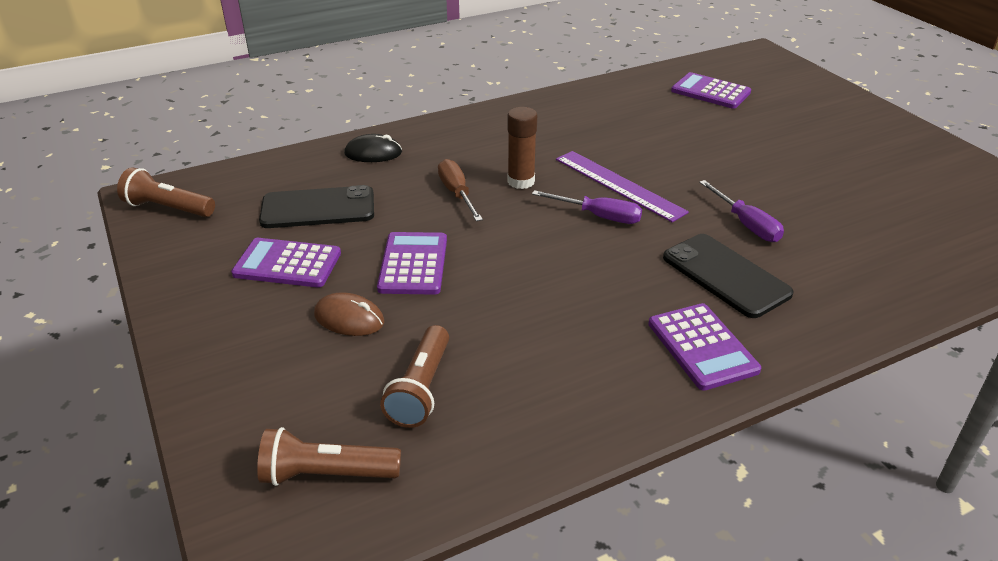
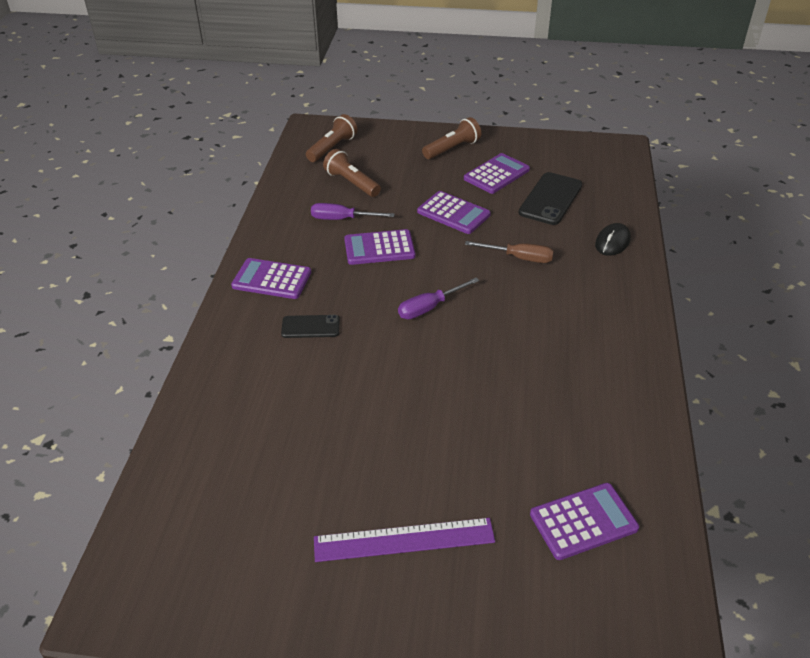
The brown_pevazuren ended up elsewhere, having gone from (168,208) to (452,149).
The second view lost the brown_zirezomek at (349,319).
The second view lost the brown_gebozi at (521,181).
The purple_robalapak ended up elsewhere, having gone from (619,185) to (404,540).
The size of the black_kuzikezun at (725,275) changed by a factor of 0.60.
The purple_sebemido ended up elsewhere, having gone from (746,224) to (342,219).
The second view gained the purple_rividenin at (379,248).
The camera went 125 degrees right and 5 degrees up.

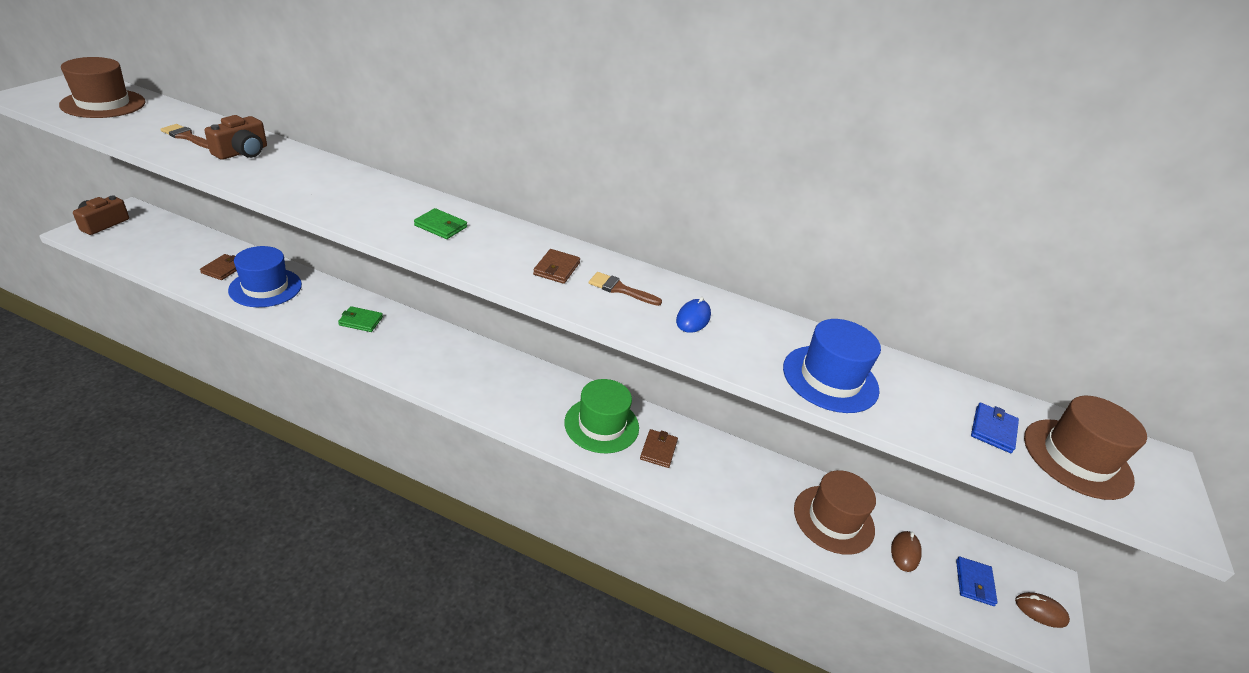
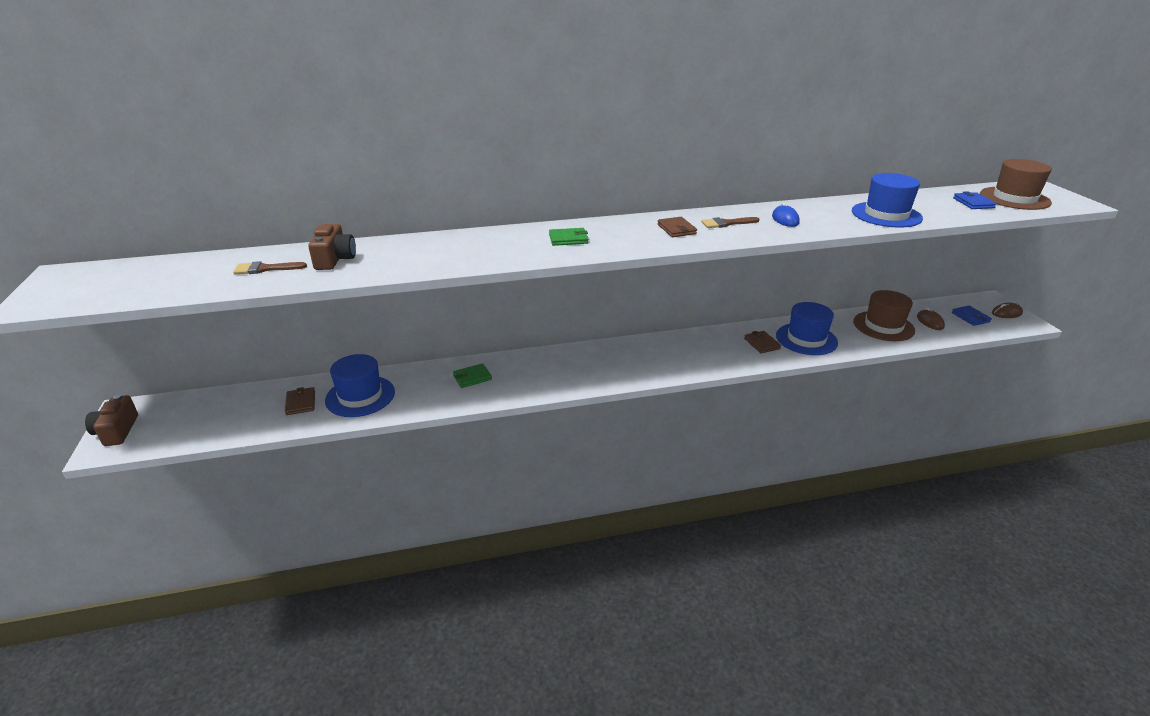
The second view lost the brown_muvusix at (103,104).
The second view lost the green_muvusix at (601,425).
The second view gained the blue_muvusix at (806,339).
The camera went 30 degrees left and 5 degrees down.

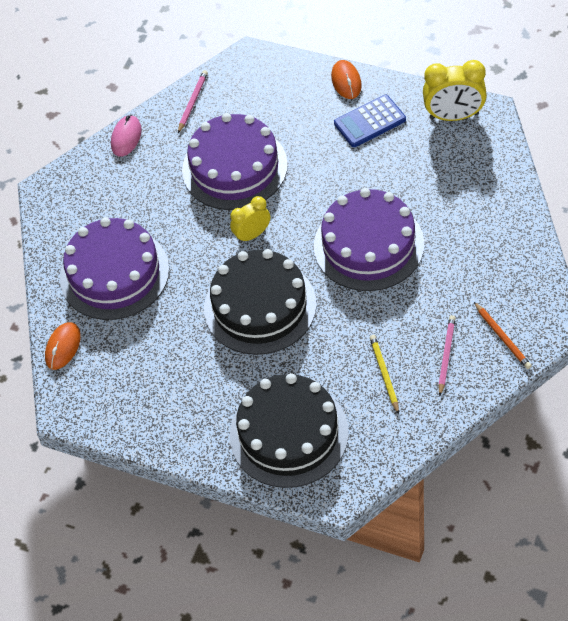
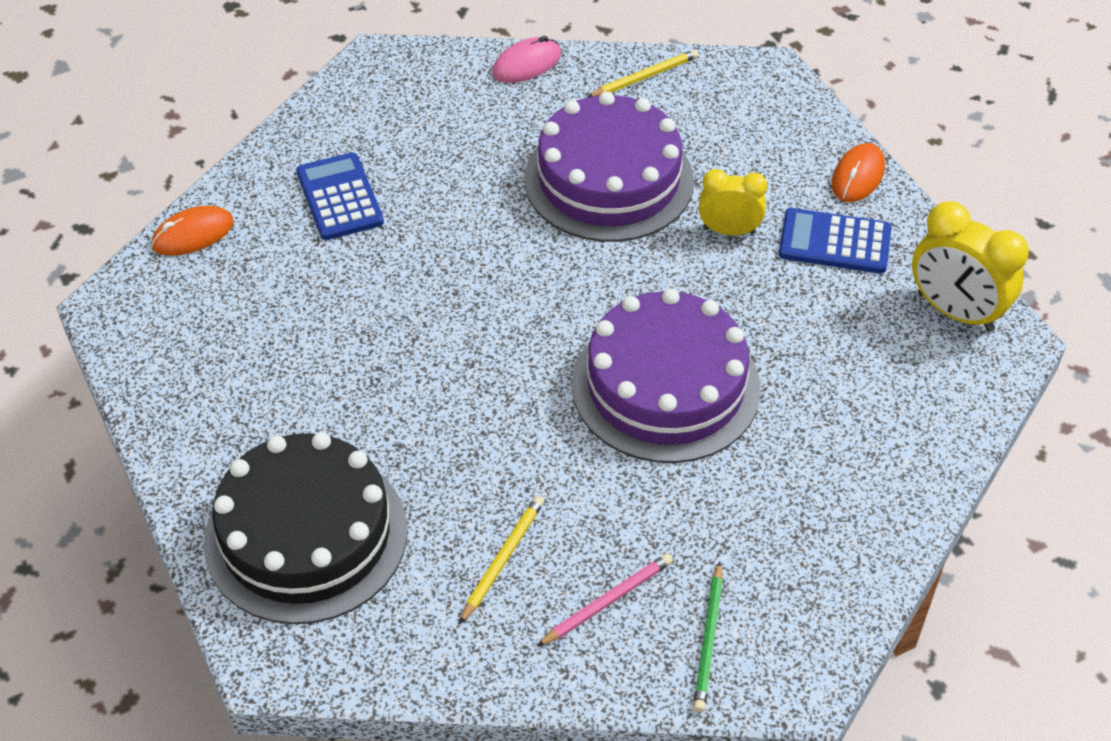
Where the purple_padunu stood at (114,273), the blue_rividenin came to stand at (340,197).
What was the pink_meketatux at (192,102) turned into the yellow_meketatux at (644,77).
The second view lost the black_padunu at (260,306).
The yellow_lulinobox ended up elsewhere, having gone from (252,235) to (729,230).
What was the orange_meketatux at (502,337) turned into the green_meketatux at (709,640).
The camera went 35 degrees right and 5 degrees down.

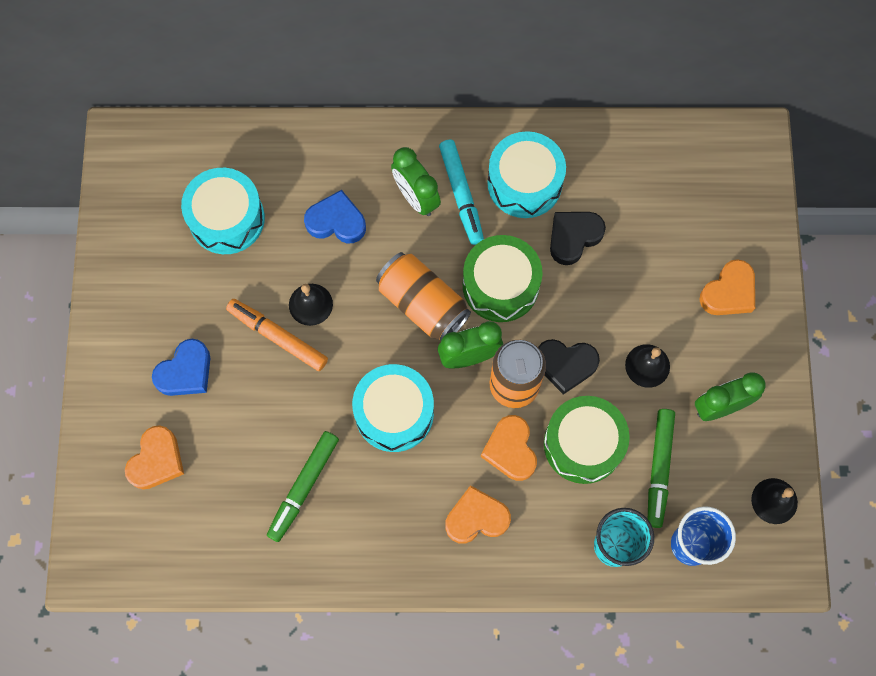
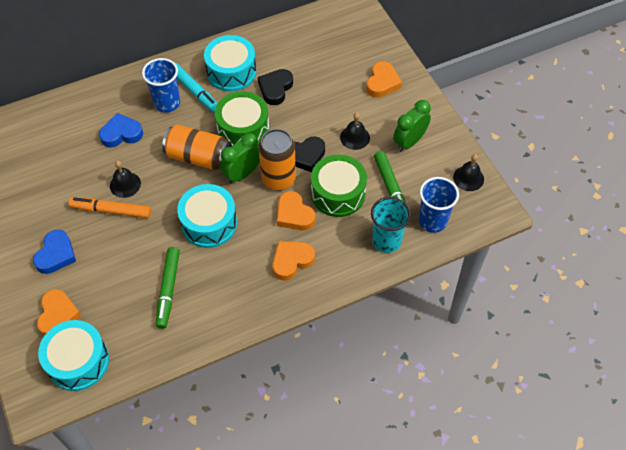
The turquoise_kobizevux ended up elsewhere, having gone from (227,218) to (78,361).
Where the green_lulinobox stood at (416,197), the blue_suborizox came to stand at (167,103).
The camera went 25 degrees left and 15 degrees down.

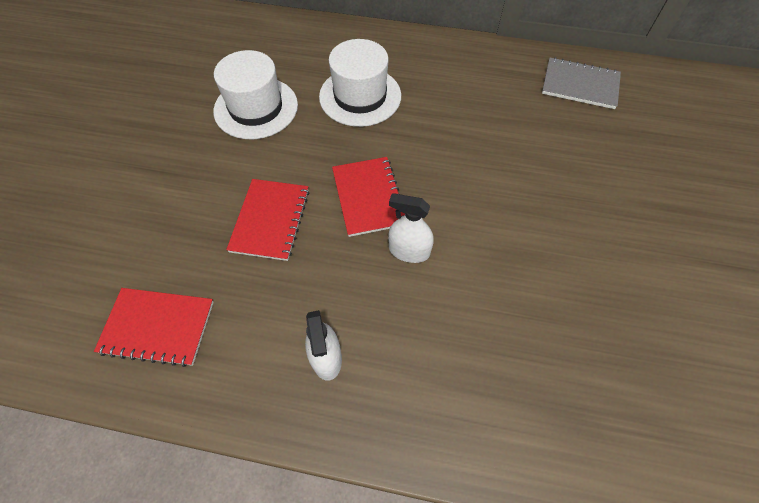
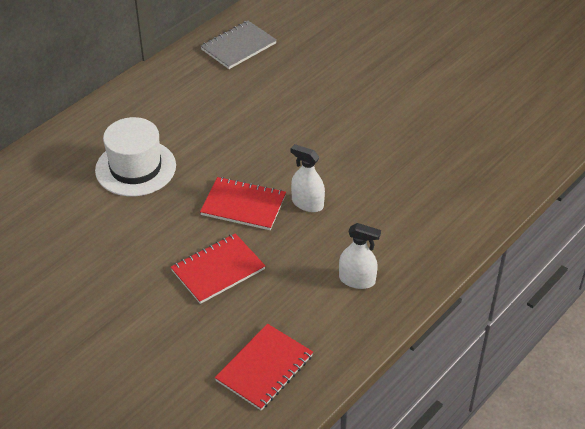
The second view lost the white_muvusix at (256,108).
The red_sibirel at (270,220) ended up facing another way, 75 degrees counterclockwise from before.
The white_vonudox at (409,251) ended up facing another way, 75 degrees clockwise from before.
The camera went 60 degrees left and 15 degrees down.

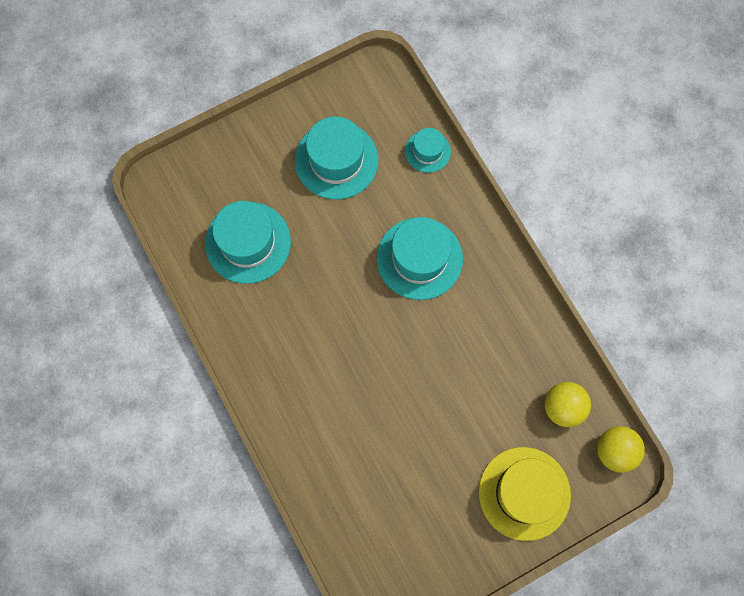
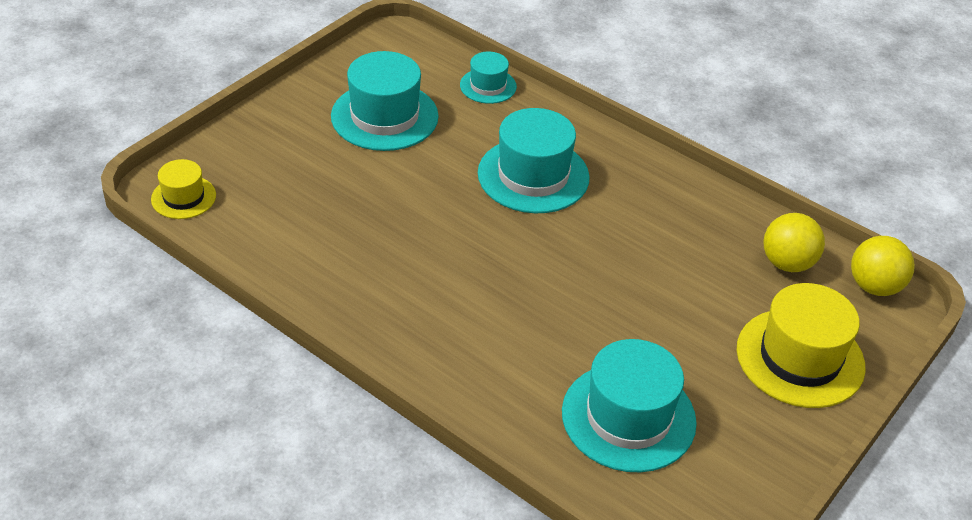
The turquoise_muvusix ended up elsewhere, having gone from (248,242) to (628,417).
The second view gained the yellow_muvusix at (183,197).
The camera went 25 degrees left and 30 degrees down.

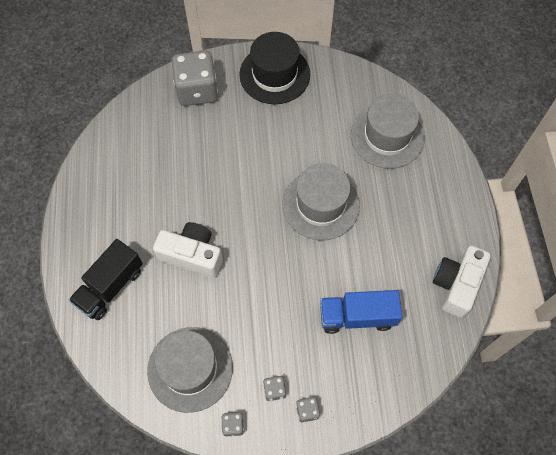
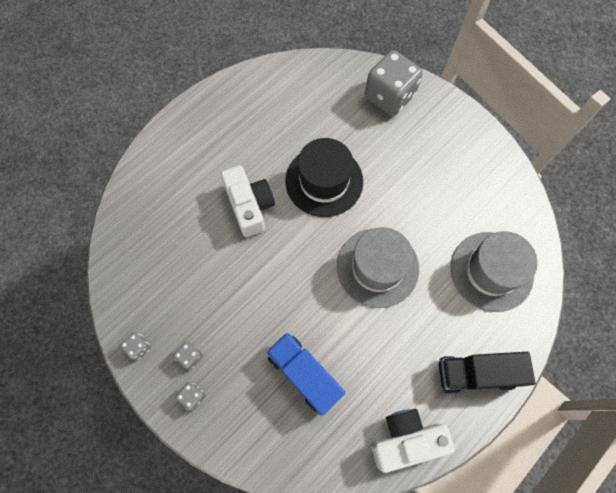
The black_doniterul ended up elsewhere, having gone from (110,287) to (476,373).
The second view lost the grey_muvusix at (190,369).
The black_muvusix ended up elsewhere, having gone from (274,74) to (324,181).
The camera went 50 degrees right and 5 degrees up.

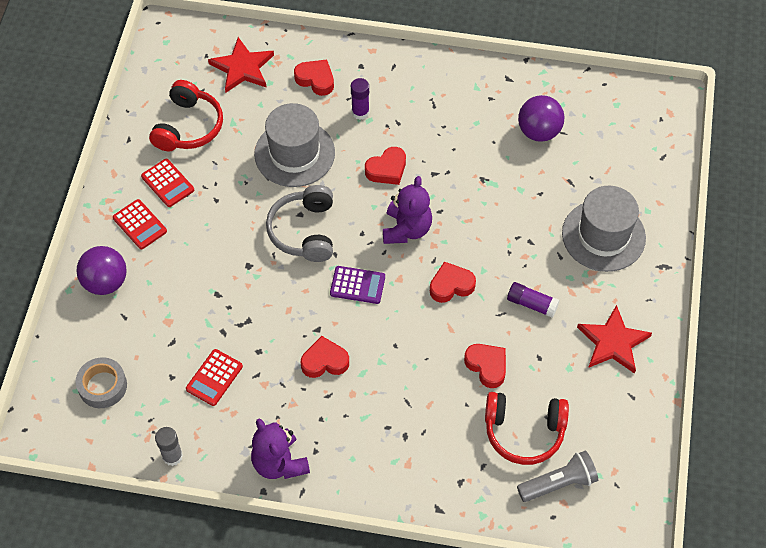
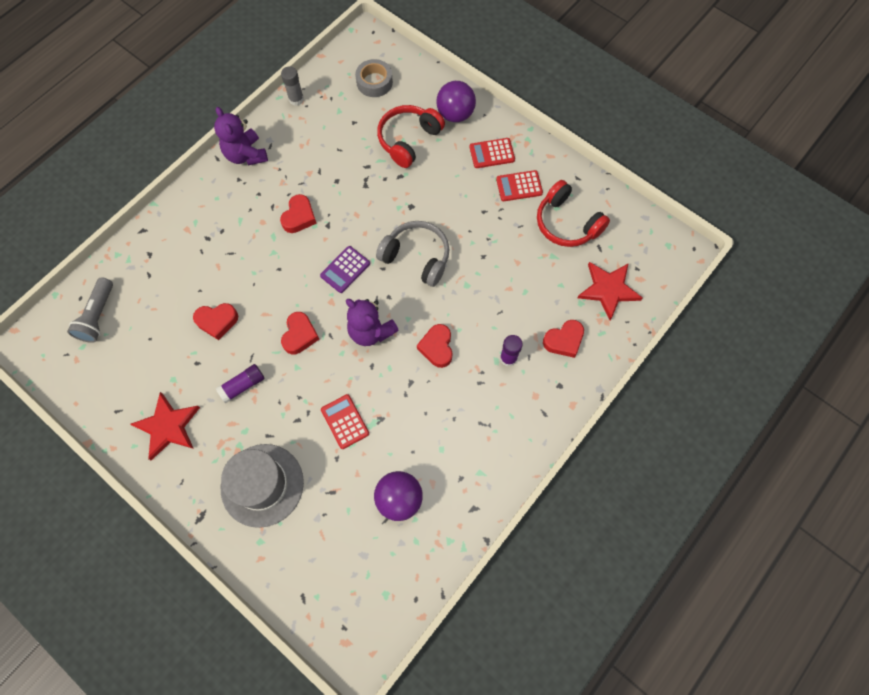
The red_rividenin ended up elsewhere, having gone from (214,377) to (345,421).
The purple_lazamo at (279,463) ended up facing another way, 120 degrees counterclockwise from before.
The second view lost the grey_muvusix at (294,153).
The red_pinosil ended up elsewhere, having gone from (524,432) to (408,140).
The camera went 120 degrees right and 10 degrees up.

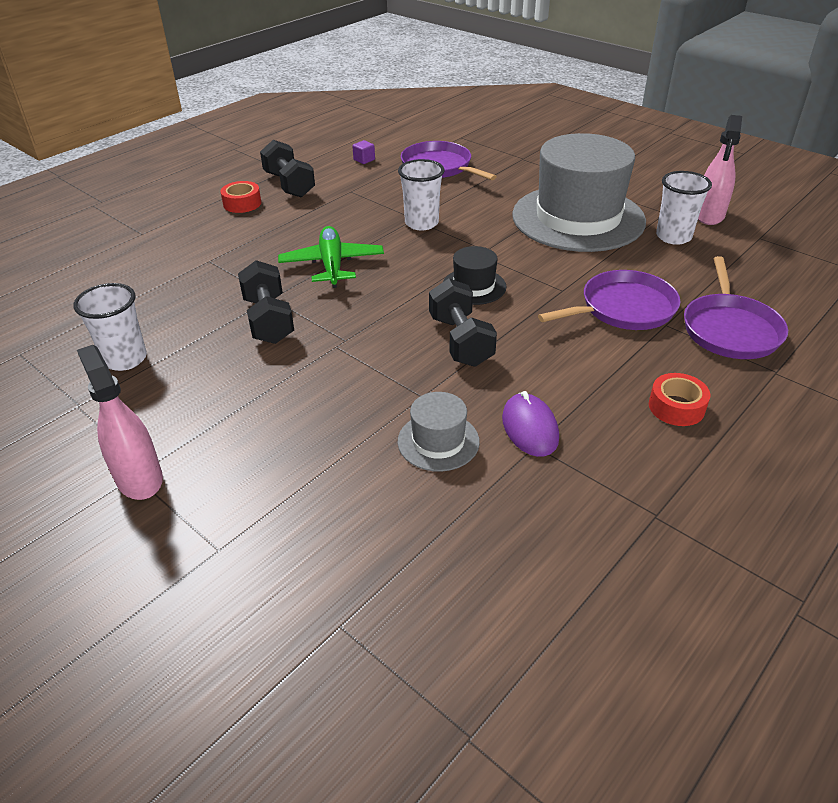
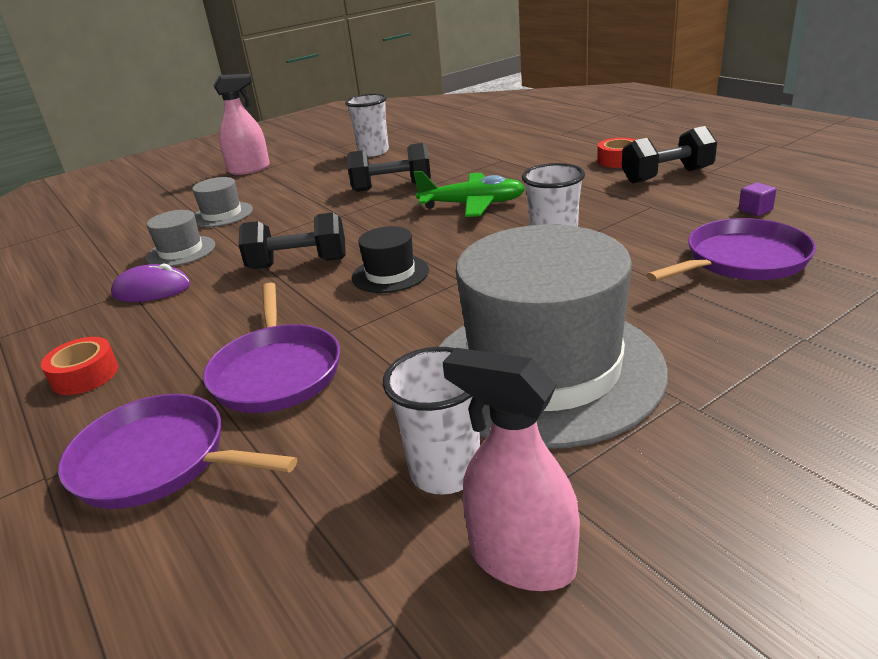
The second view gained the grey_muvusix at (222,214).
The camera went 105 degrees right and 10 degrees down.

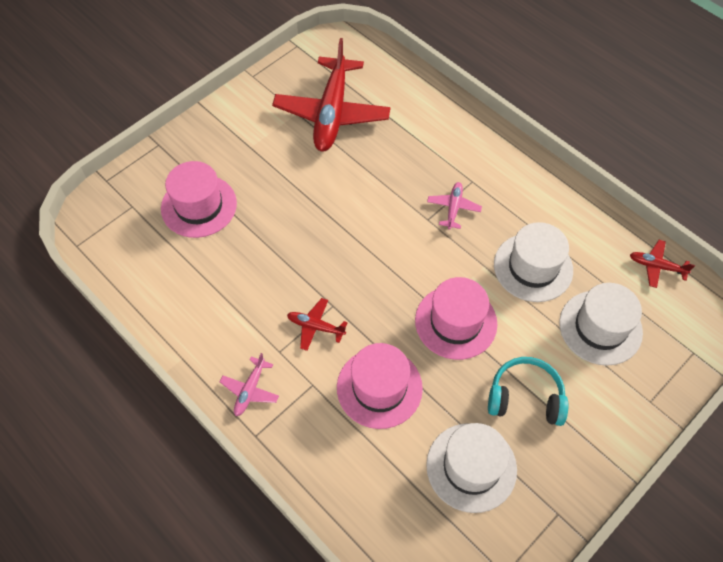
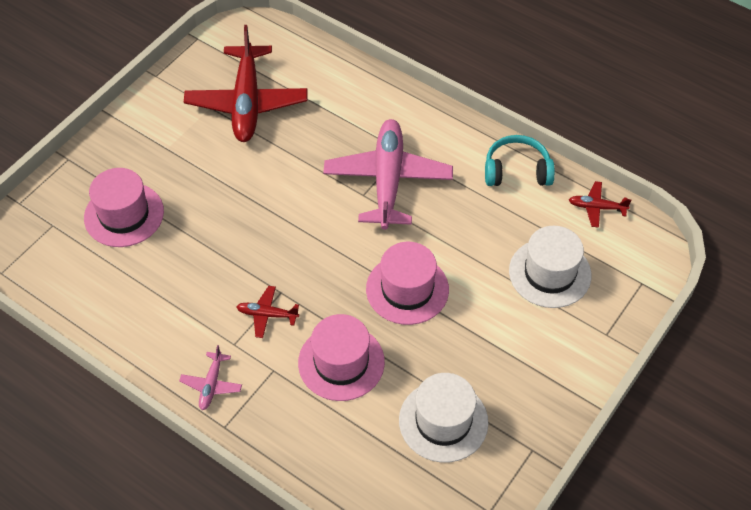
The size of the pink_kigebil at (453,208) changed by a factor of 2.30.
The turquoise_pinosil ended up elsewhere, having gone from (525,397) to (517,171).
The second view lost the white_muvusix at (533,267).
The camera went 10 degrees left and 5 degrees down.

